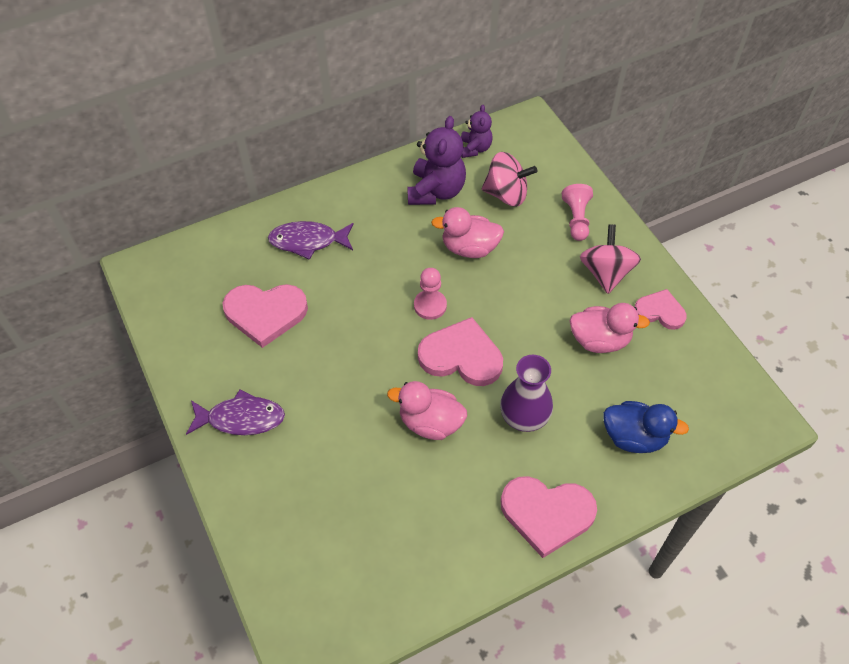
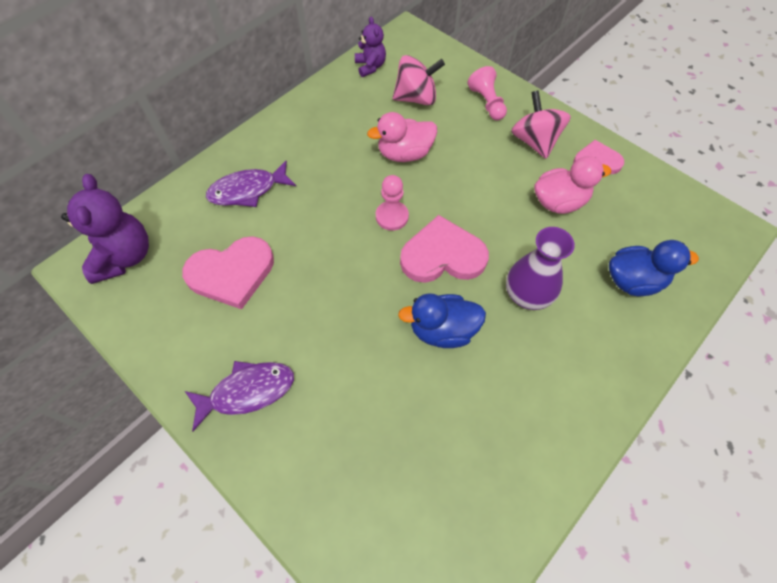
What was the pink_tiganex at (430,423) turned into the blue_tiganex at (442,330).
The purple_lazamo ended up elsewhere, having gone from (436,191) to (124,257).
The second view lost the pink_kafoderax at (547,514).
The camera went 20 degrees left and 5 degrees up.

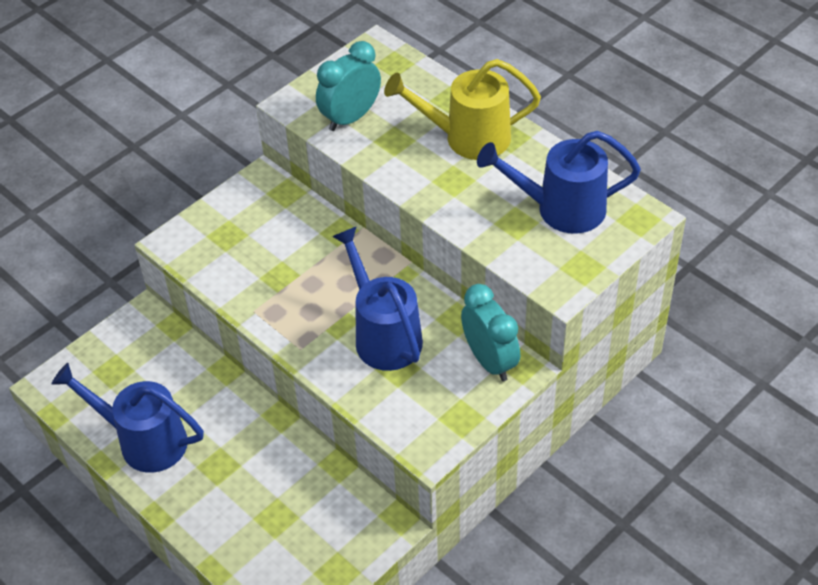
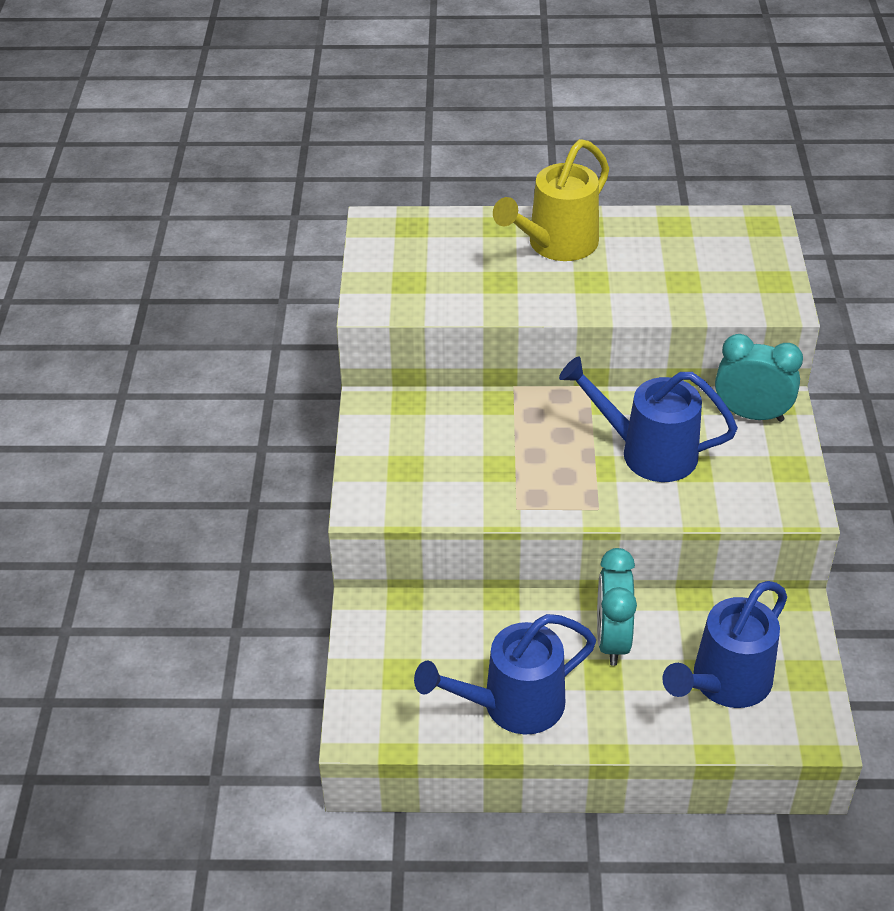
The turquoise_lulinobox ended up elsewhere, having gone from (350,118) to (612,640).
The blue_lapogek ended up elsewhere, having gone from (560,209) to (723,684).
The camera went 45 degrees left and 5 degrees down.

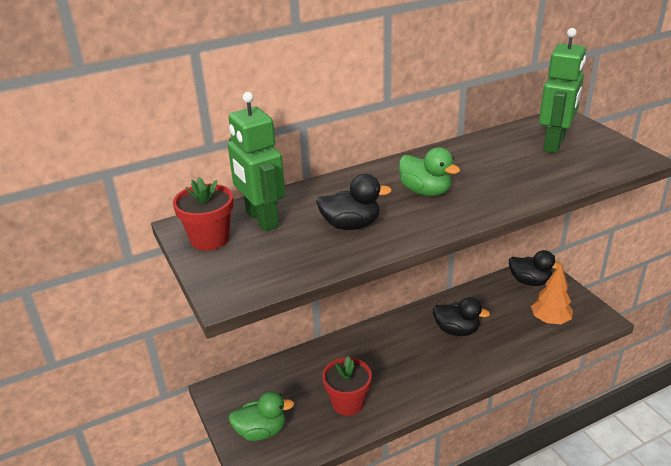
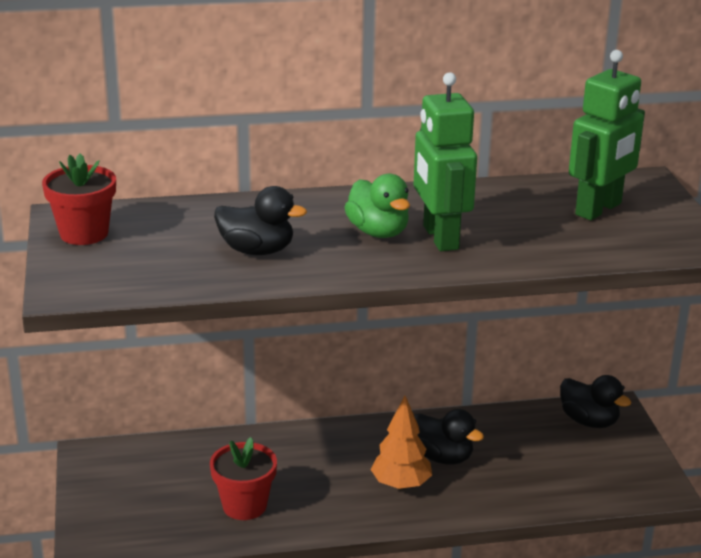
The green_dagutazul ended up elsewhere, having gone from (261,219) to (440,238).
The second view lost the green_tiganex at (261,431).
The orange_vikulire ended up elsewhere, having gone from (550,320) to (401,485).
The camera went 15 degrees right and 5 degrees down.

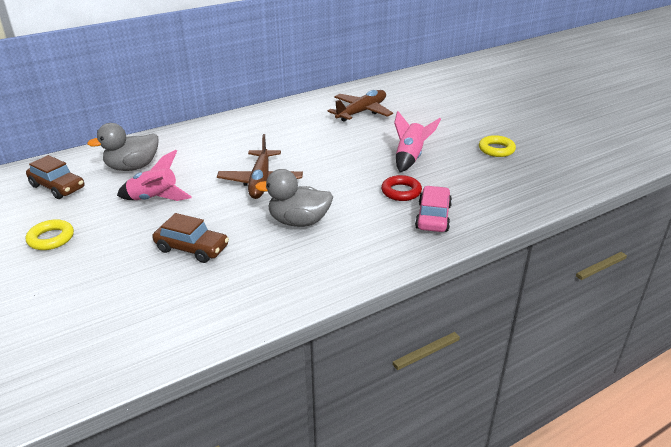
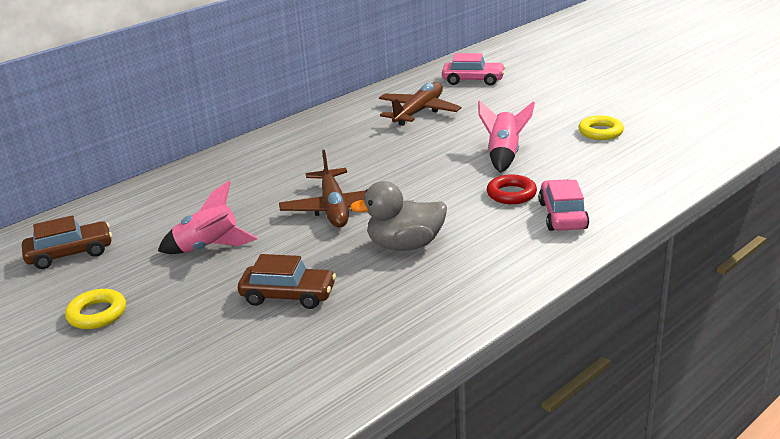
The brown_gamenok at (57,187) ended up facing another way, 45 degrees counterclockwise from before.
The second view lost the grey_tiganex at (132,167).
The second view gained the pink_gamenok at (473,80).
The camera went 10 degrees left and 5 degrees down.

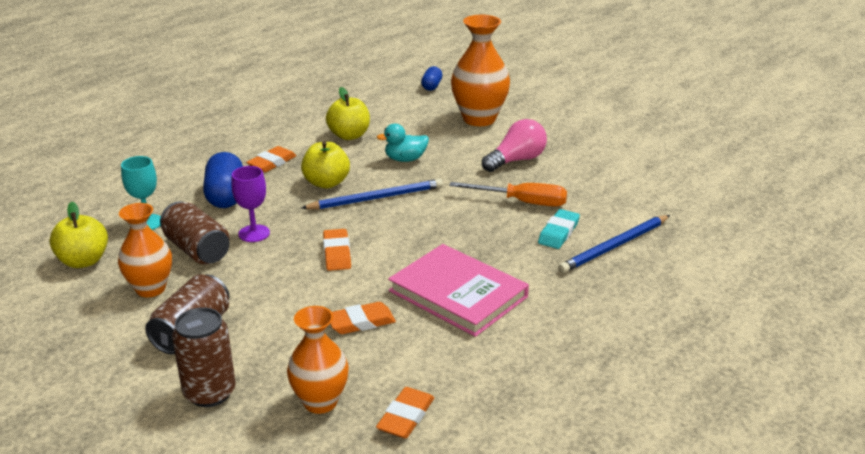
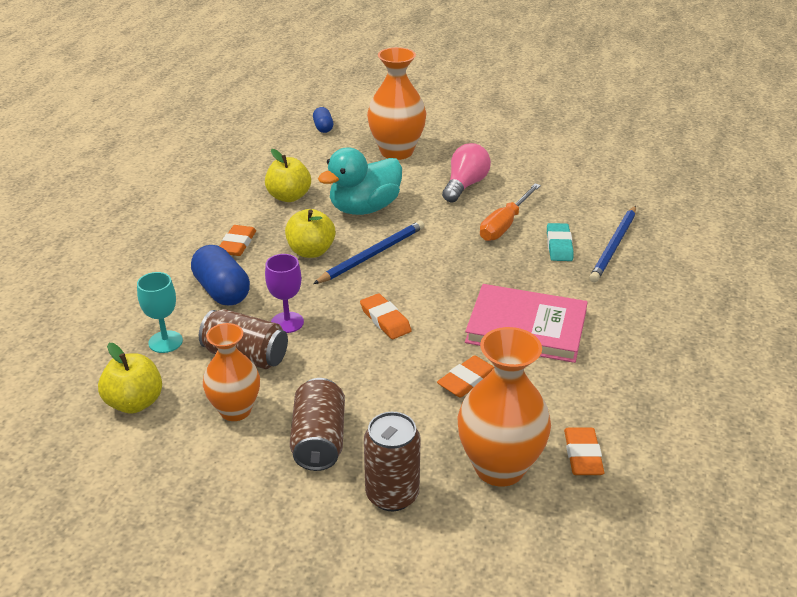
The size of the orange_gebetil at (320,402) changed by a factor of 1.51.
The size of the turquoise_tiganex at (405,159) changed by a factor of 1.78.
The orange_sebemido at (522,202) ended up facing another way, 135 degrees clockwise from before.
The camera went 25 degrees left and 5 degrees up.

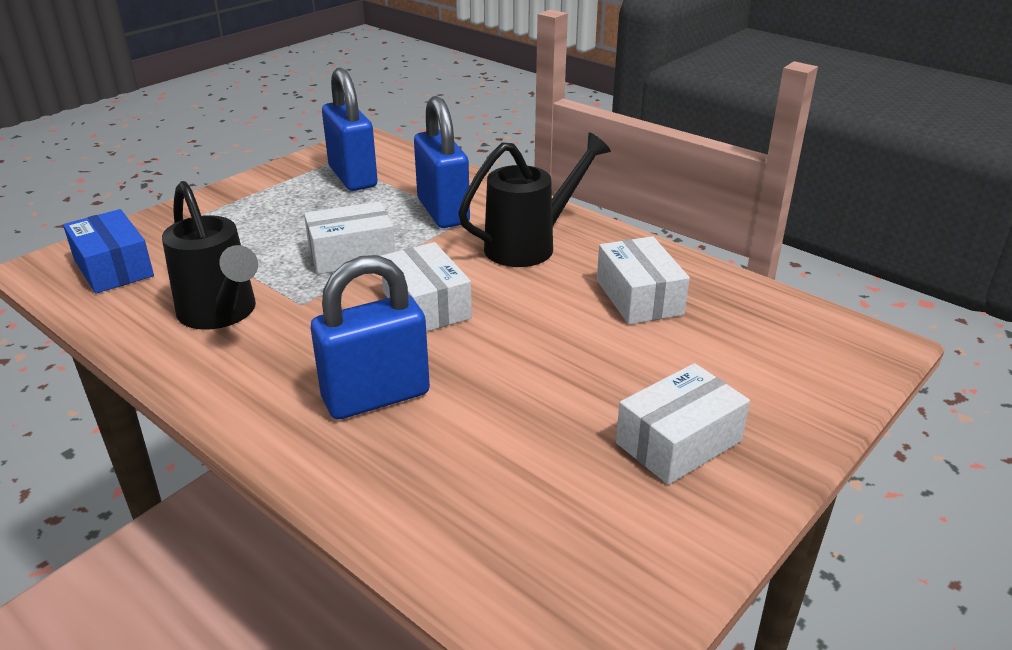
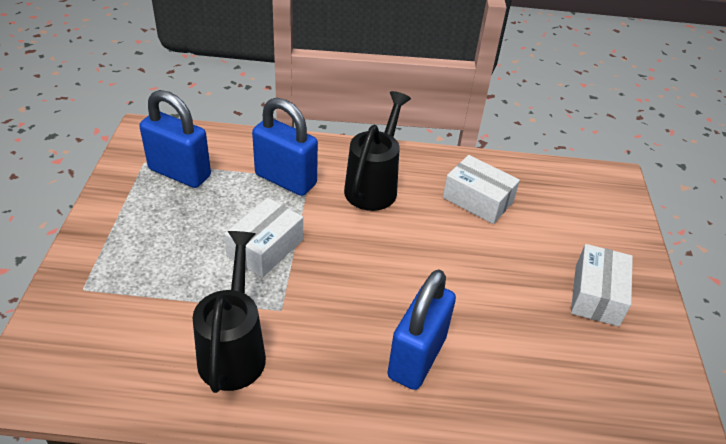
The second view lost the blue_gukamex at (113,268).
The black_lapogek at (221,314) ended up facing another way, 105 degrees counterclockwise from before.
The second view lost the white_gukamex at (426,305).
The camera went 40 degrees left and 10 degrees up.

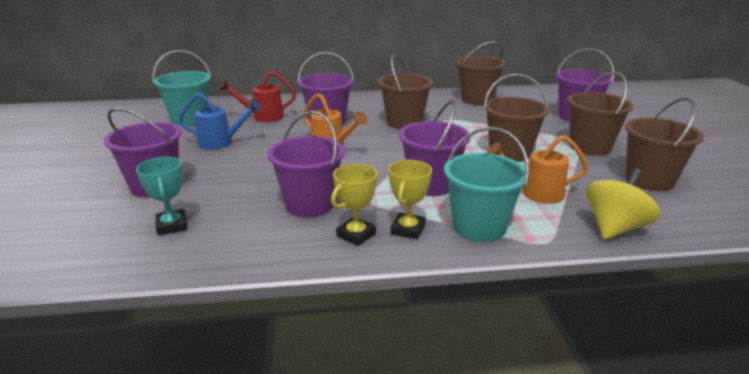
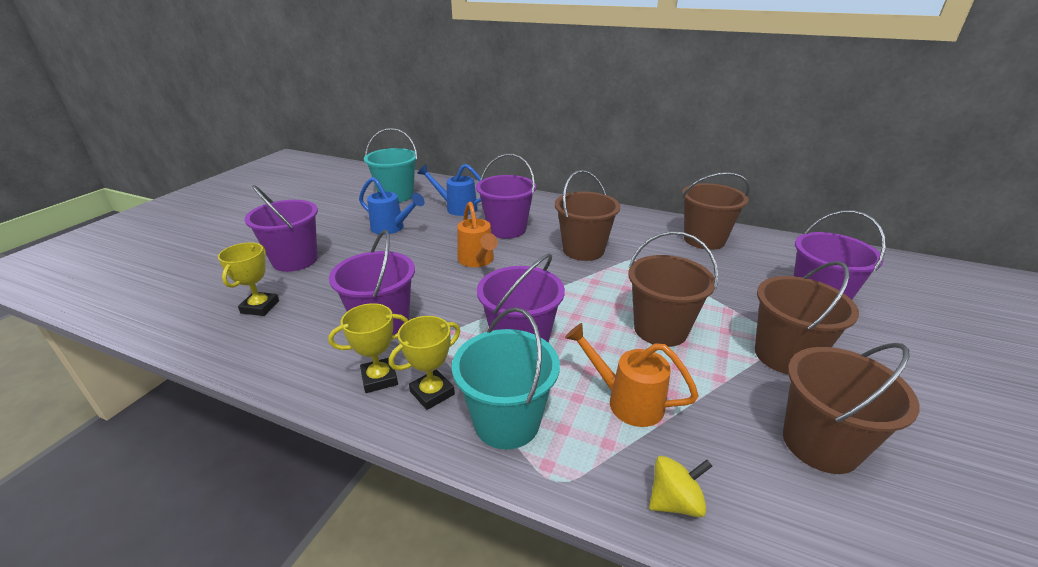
What was the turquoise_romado at (172,226) turned into the yellow_romado at (260,307).
What was the red_lapogek at (263,117) turned into the blue_lapogek at (456,208).
The size of the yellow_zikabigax at (614,228) changed by a factor of 0.63.
The camera went 30 degrees right and 5 degrees up.

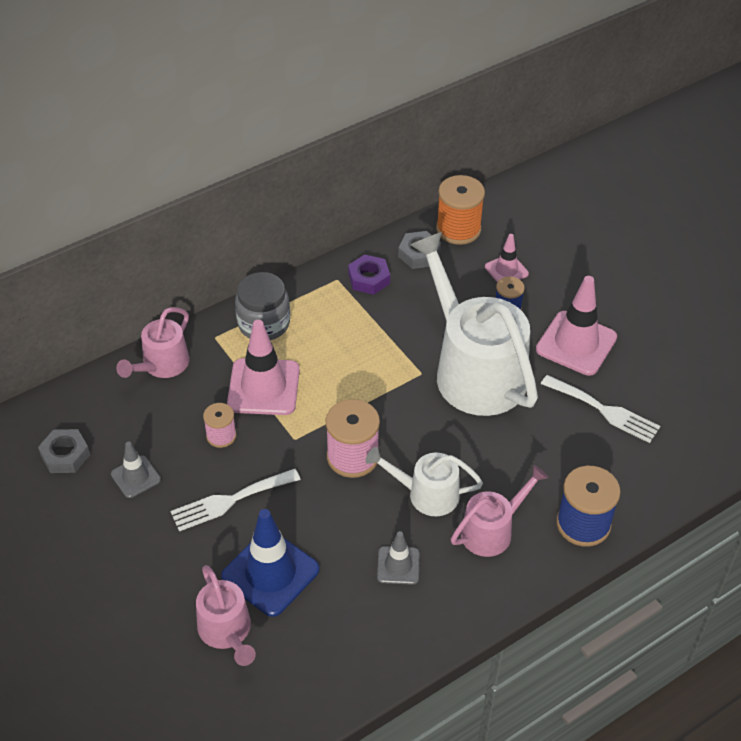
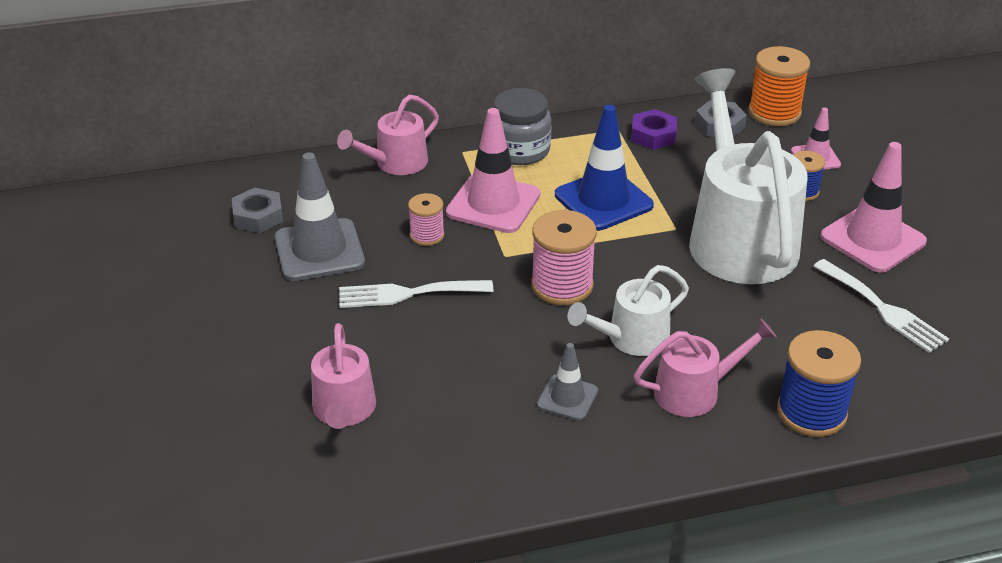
The size of the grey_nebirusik at (135,477) changed by a factor of 1.81.
The blue_nebirusik ended up elsewhere, having gone from (270,573) to (603,200).
The white_lapogek at (426,494) ended up facing another way, 60 degrees counterclockwise from before.
The camera went 20 degrees right and 10 degrees down.

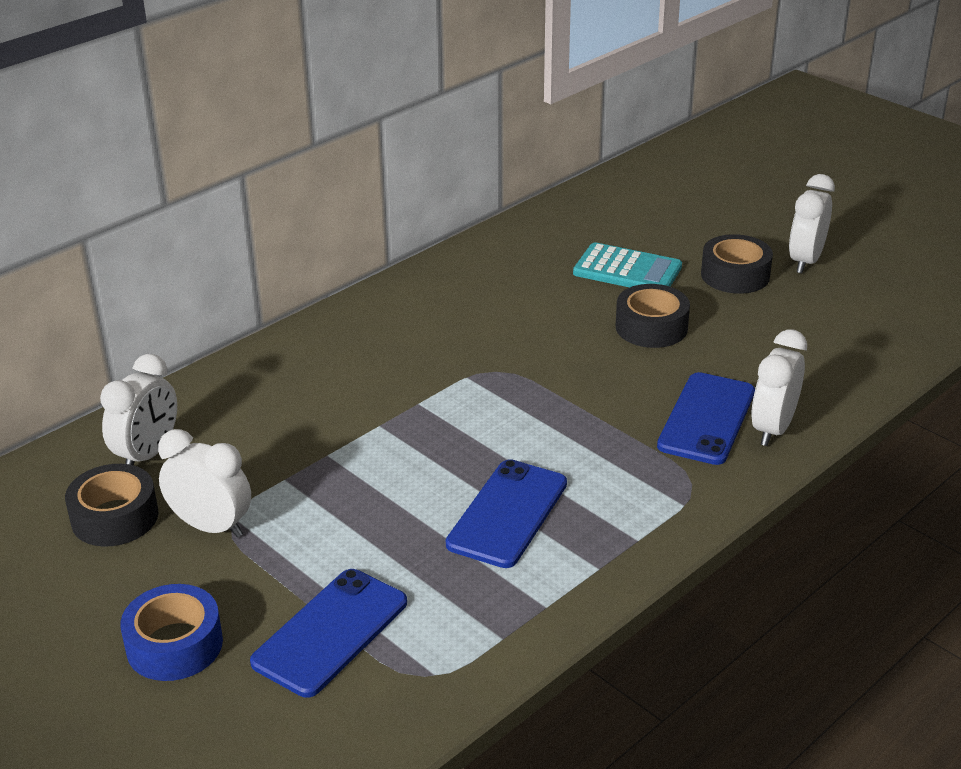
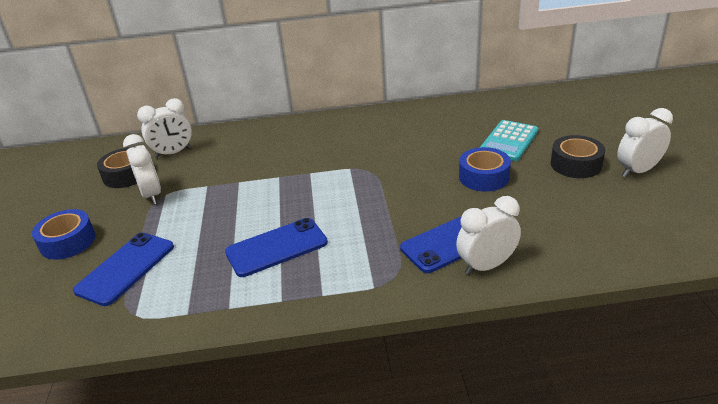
The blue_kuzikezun at (330,632) ended up facing another way, 45 degrees counterclockwise from before.
The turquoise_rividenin at (627,270) ended up facing another way, 60 degrees clockwise from before.
What was the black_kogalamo at (651,327) turned into the blue_kogalamo at (483,177).
The camera went 40 degrees right and 0 degrees up.

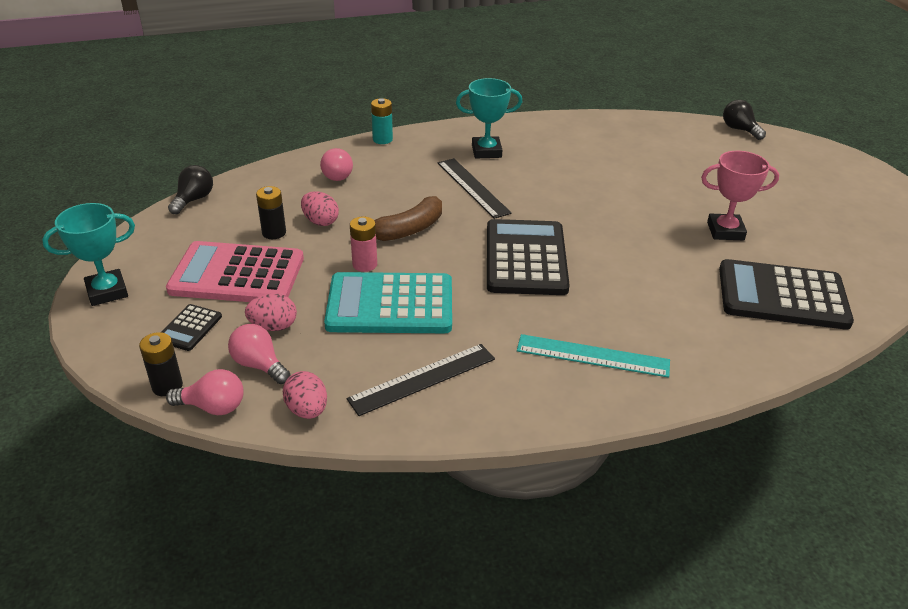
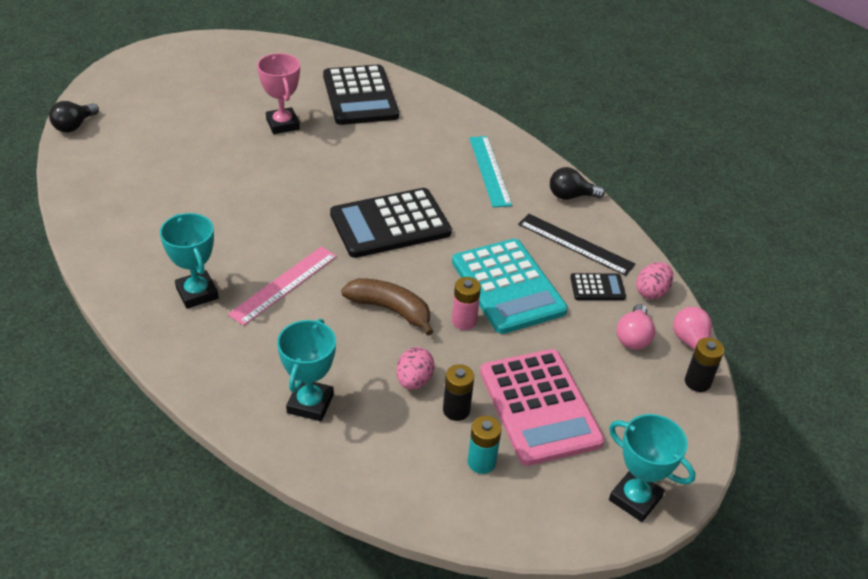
The black_rividenin ended up elsewhere, having gone from (189,328) to (597,287).
The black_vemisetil ended up elsewhere, having gone from (193,200) to (570,196).
The second view lost the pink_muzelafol at (273,326).
Where the pink_vemisetil stood at (338,174), the turquoise_romado came to stand at (310,403).
The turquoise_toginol ended up elsewhere, having gone from (382,139) to (481,462).
What was the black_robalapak at (473,187) turned into the pink_robalapak at (284,284).
The camera went 115 degrees left and 5 degrees up.

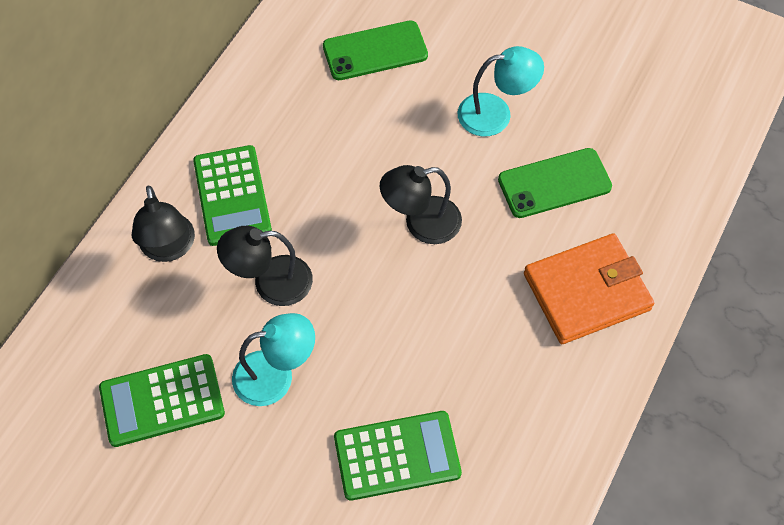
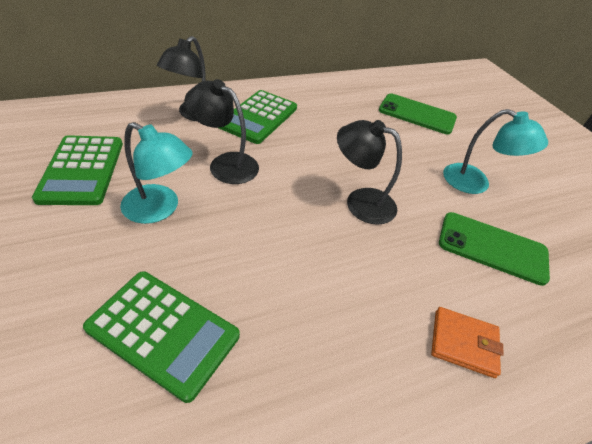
The green_rividenin at (162,400) ended up facing another way, 120 degrees counterclockwise from before.
The size of the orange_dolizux at (586,291) changed by a factor of 0.53.
The camera went 35 degrees right and 15 degrees down.

